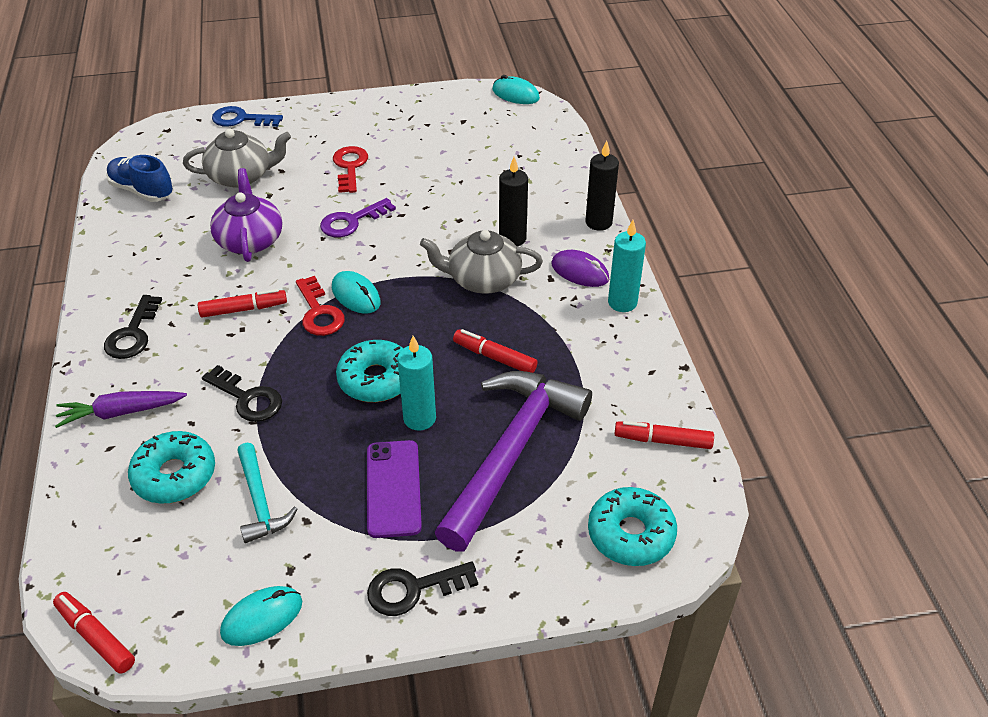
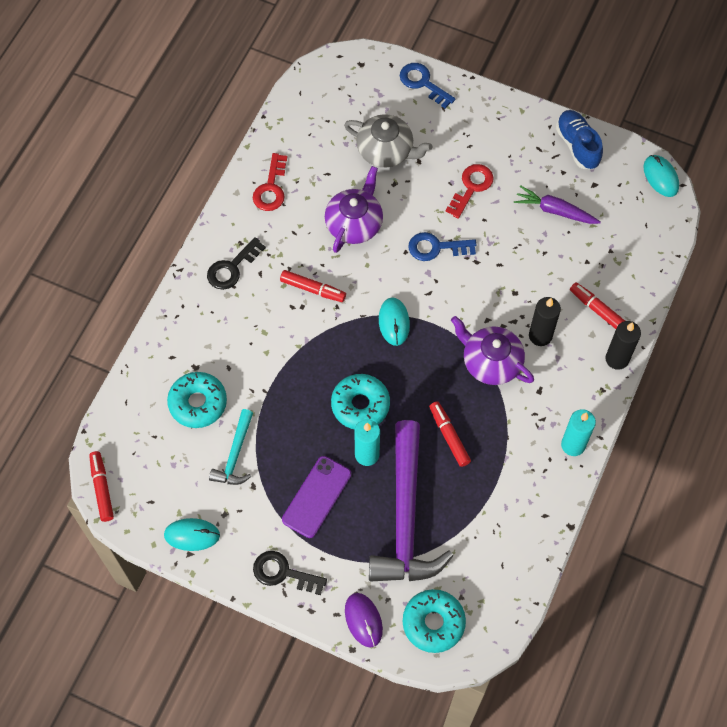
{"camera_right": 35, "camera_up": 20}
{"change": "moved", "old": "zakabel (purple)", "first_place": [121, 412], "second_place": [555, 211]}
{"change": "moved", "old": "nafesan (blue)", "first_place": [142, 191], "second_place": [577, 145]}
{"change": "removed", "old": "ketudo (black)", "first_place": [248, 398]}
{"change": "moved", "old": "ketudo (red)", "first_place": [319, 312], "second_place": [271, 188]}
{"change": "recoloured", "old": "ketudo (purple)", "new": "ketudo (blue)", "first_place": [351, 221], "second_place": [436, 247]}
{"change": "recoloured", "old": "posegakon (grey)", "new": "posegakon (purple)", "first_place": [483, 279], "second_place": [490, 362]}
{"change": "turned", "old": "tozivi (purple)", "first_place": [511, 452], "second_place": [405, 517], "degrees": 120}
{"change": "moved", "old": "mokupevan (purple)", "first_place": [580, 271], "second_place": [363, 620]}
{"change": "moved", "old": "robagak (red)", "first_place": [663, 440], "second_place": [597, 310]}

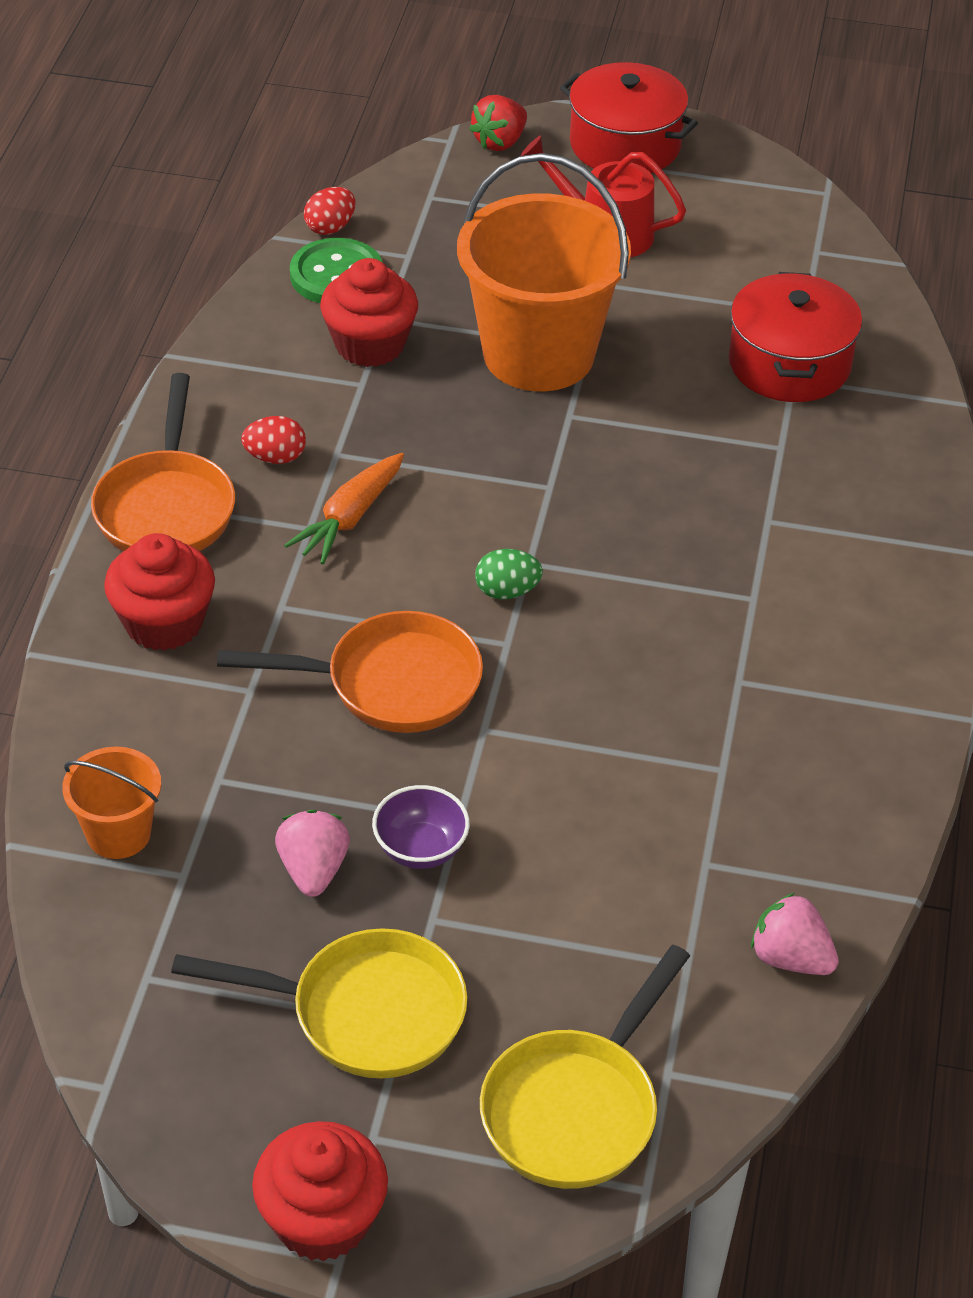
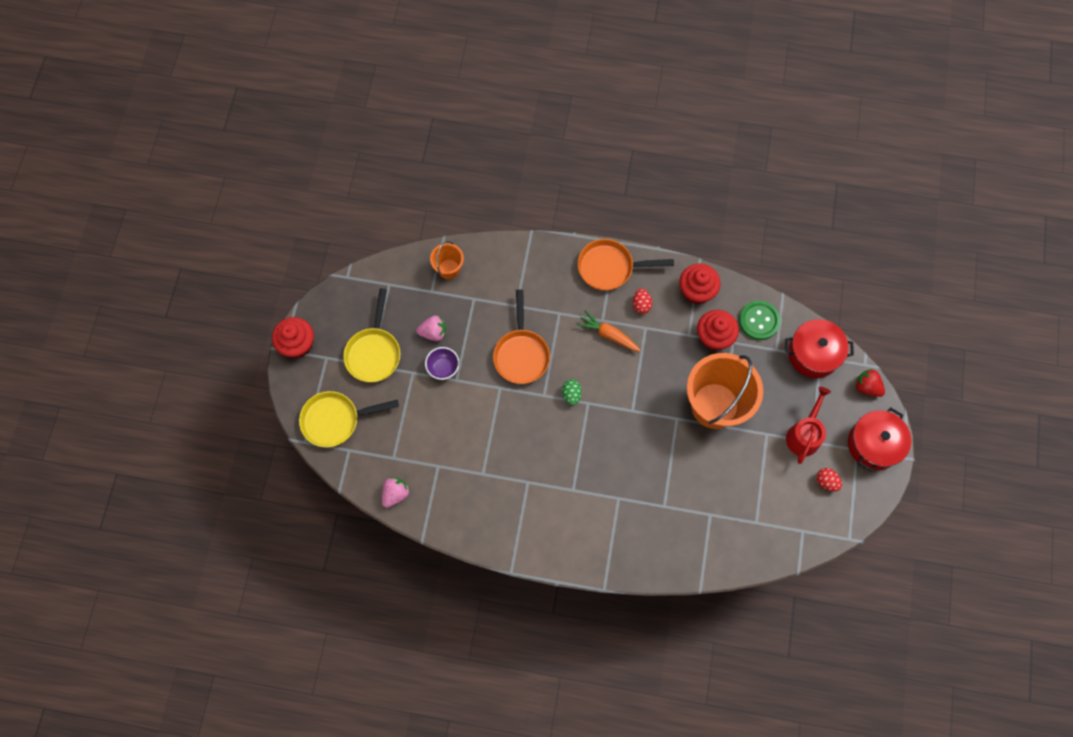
{"camera_right": 90, "camera_up": 25}
{"change": "moved", "old": "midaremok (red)", "first_place": [164, 623], "second_place": [696, 291]}
{"change": "moved", "old": "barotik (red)", "first_place": [330, 228], "second_place": [826, 482]}
{"change": "turned", "old": "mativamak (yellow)", "first_place": [576, 1108], "second_place": [335, 420], "degrees": -45}
{"change": "moved", "old": "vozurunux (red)", "first_place": [789, 364], "second_place": [813, 354]}

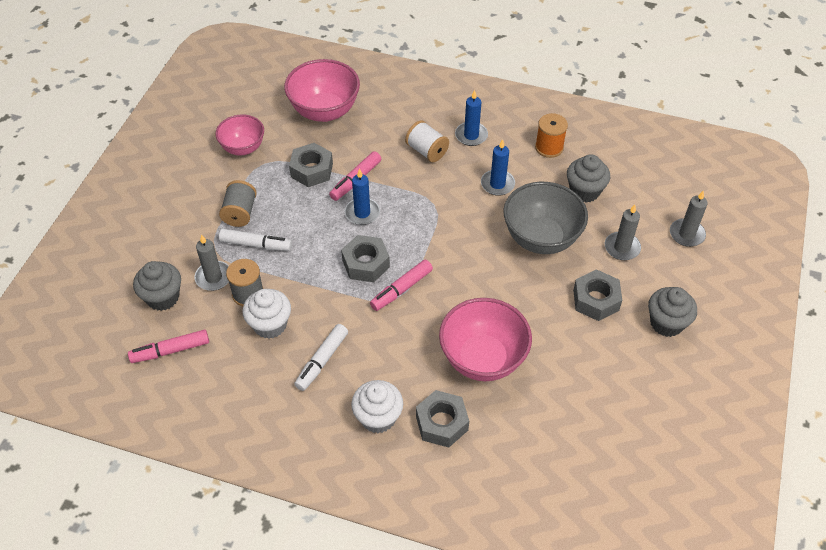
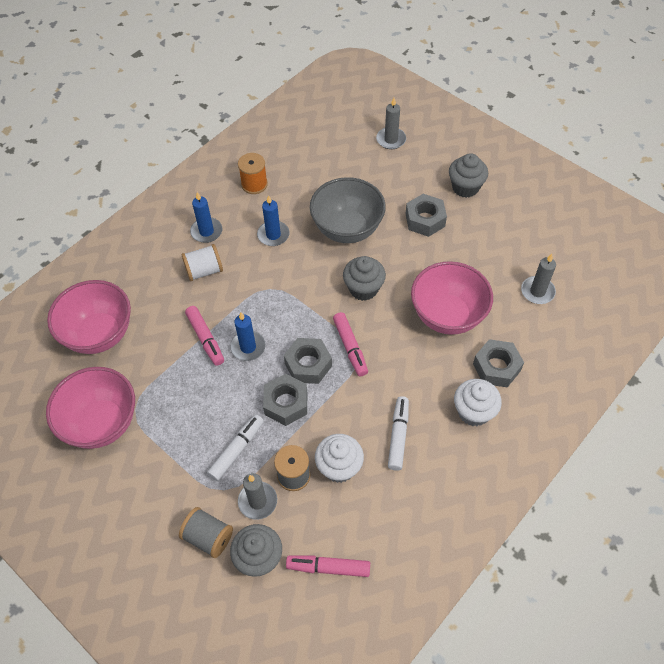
{"camera_right": -65, "camera_up": 5}
{"change": "turned", "old": "robagak (pink)", "first_place": [170, 350], "second_place": [328, 568], "degrees": 90}
{"change": "resized", "old": "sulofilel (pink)", "first_place": [243, 148], "second_place": [102, 423], "factor": 1.59}
{"change": "moved", "old": "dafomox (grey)", "first_place": [240, 213], "second_place": [208, 537]}
{"change": "moved", "old": "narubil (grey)", "first_place": [311, 170], "second_place": [286, 403]}
{"change": "turned", "old": "robagak (white)", "first_place": [322, 361], "second_place": [398, 436], "degrees": -135}
{"change": "moved", "old": "midaremok (grey)", "first_place": [584, 191], "second_place": [363, 289]}
{"change": "moved", "old": "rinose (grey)", "first_place": [622, 248], "second_place": [537, 291]}

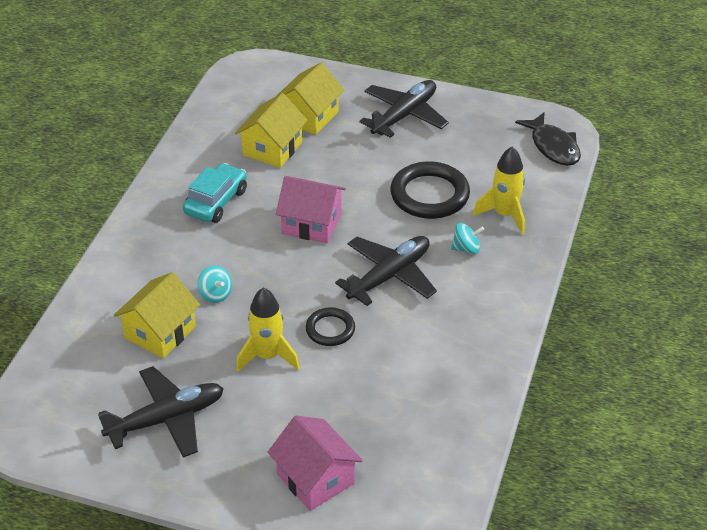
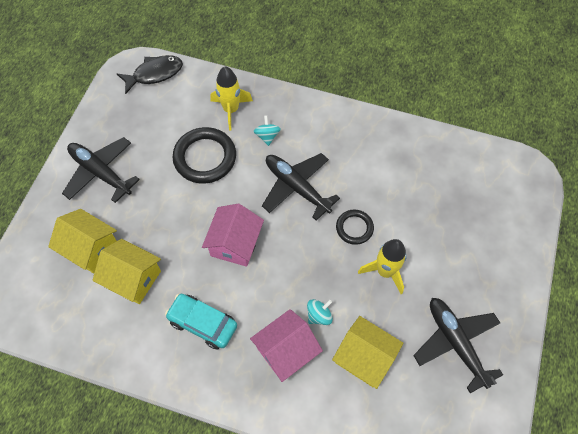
{"camera_right": -90, "camera_up": 20}
{"change": "moved", "old": "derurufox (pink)", "first_place": [315, 478], "second_place": [286, 351]}

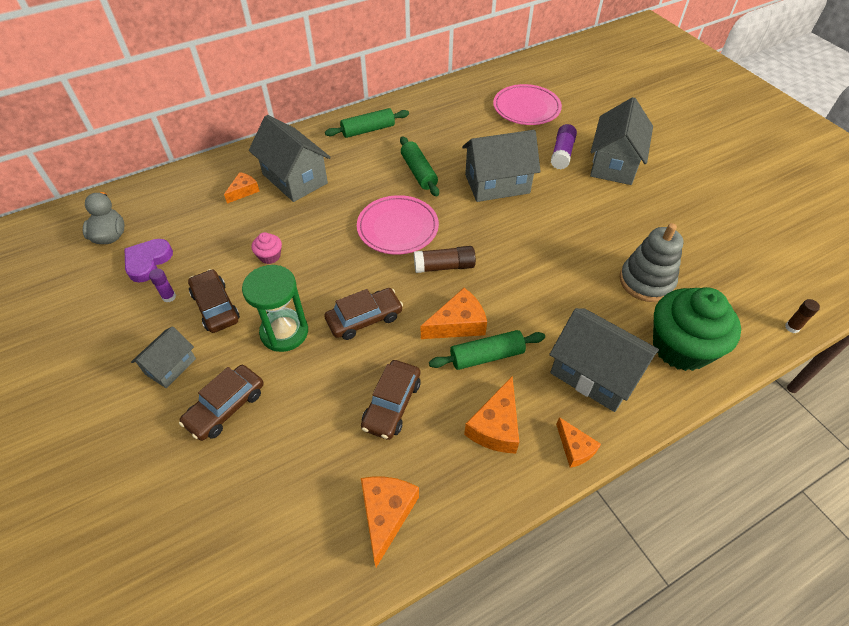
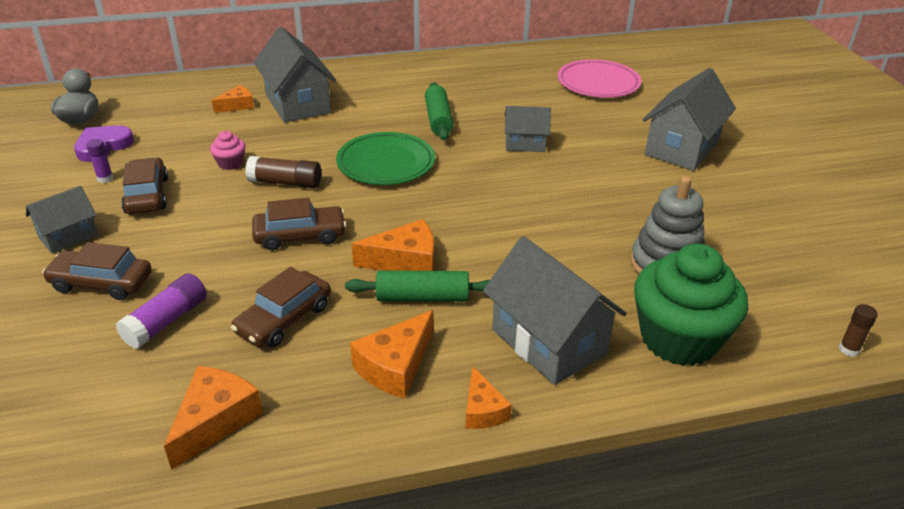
{"camera_right": 15, "camera_up": -15}
{"change": "turned", "old": "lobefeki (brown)", "first_place": [226, 407], "second_place": [101, 283], "degrees": 45}
{"change": "removed", "old": "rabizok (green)", "first_place": [284, 332]}
{"change": "removed", "old": "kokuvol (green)", "first_place": [368, 130]}
{"change": "recoloured", "old": "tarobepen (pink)", "new": "tarobepen (green)", "first_place": [397, 228], "second_place": [386, 163]}
{"change": "moved", "old": "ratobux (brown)", "first_place": [444, 266], "second_place": [285, 183]}
{"change": "resized", "old": "derurufox (grey)", "first_place": [497, 184], "second_place": [525, 144], "factor": 0.57}
{"change": "moved", "old": "ratobux (purple)", "first_place": [562, 153], "second_place": [167, 321]}

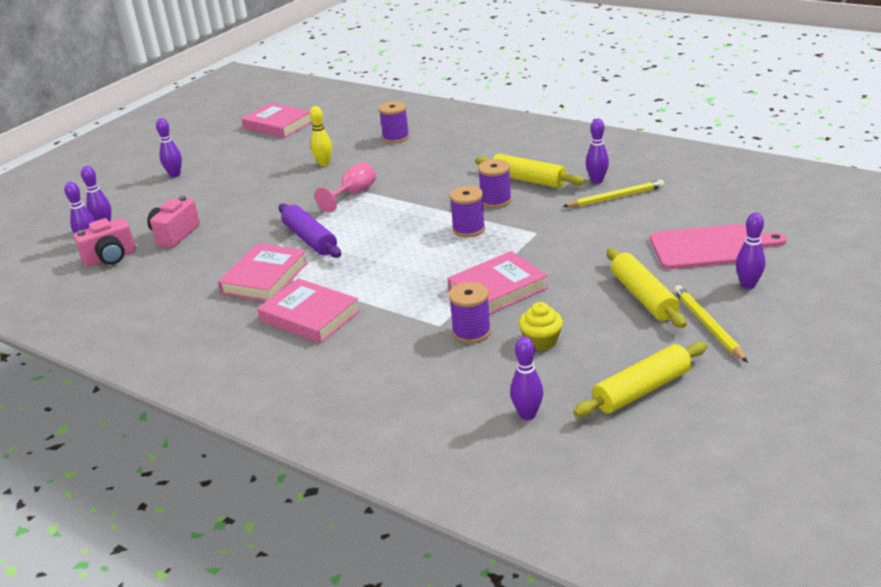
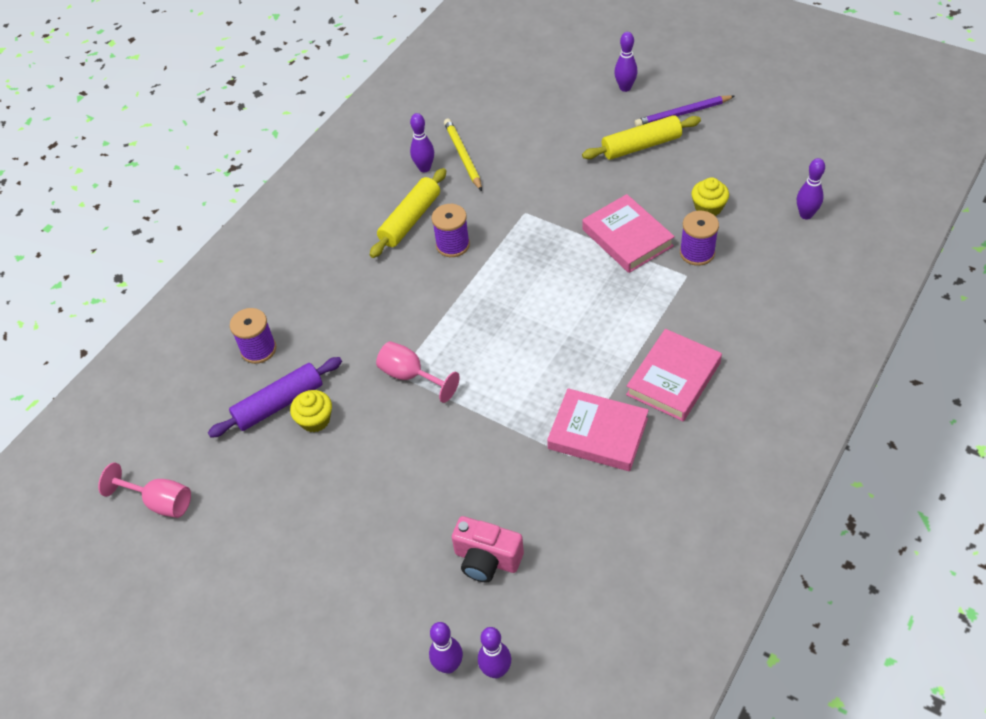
{"camera_right": -90, "camera_up": 20}
{"change": "removed", "old": "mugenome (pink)", "first_place": [110, 258]}
{"change": "removed", "old": "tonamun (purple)", "first_place": [175, 175]}
{"change": "replaced", "old": "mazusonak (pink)", "new": "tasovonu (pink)", "first_place": [278, 125], "second_place": [160, 502]}
{"change": "moved", "old": "kokuvol (purple)", "first_place": [310, 239], "second_place": [279, 403]}
{"change": "replaced", "old": "tonamun (yellow)", "new": "midaremok (yellow)", "first_place": [324, 164], "second_place": [315, 420]}
{"change": "removed", "old": "dafomox (purple)", "first_place": [468, 229]}
{"change": "removed", "old": "kokuvol (yellow)", "first_place": [642, 390]}
{"change": "removed", "old": "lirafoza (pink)", "first_place": [710, 247]}
{"change": "recoloured", "old": "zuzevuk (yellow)", "new": "zuzevuk (purple)", "first_place": [707, 325], "second_place": [682, 113]}

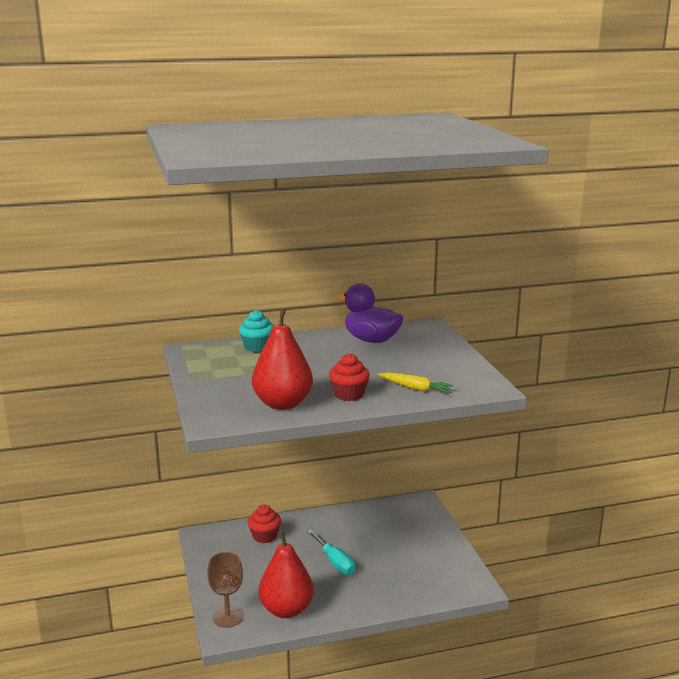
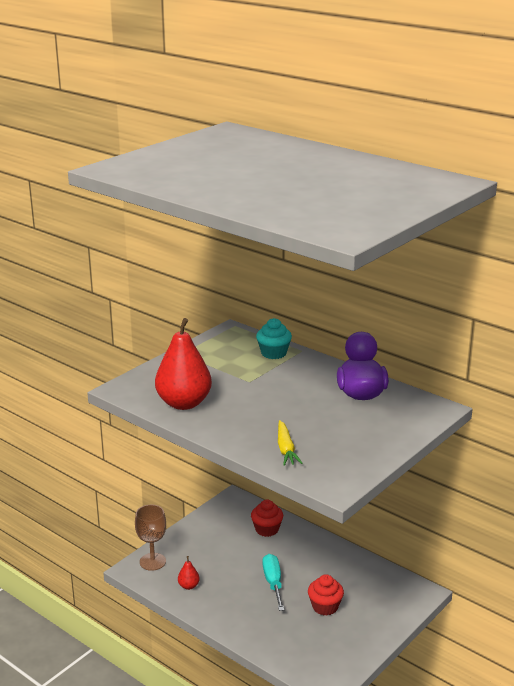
{"camera_right": 55, "camera_up": 5}
{"change": "resized", "old": "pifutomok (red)", "first_place": [286, 609], "second_place": [188, 586], "factor": 0.43}
{"change": "turned", "old": "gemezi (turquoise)", "first_place": [335, 562], "second_place": [273, 583], "degrees": 150}
{"change": "moved", "old": "midaremok (red)", "first_place": [349, 394], "second_place": [325, 607]}

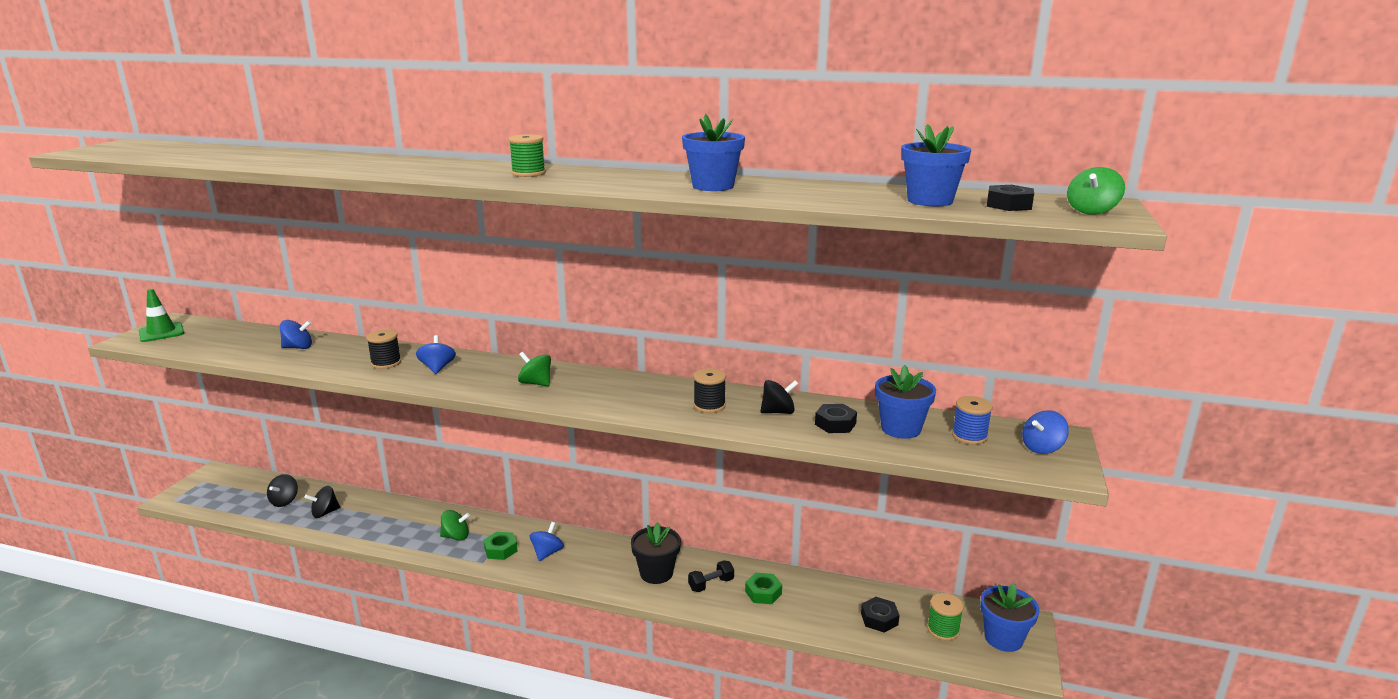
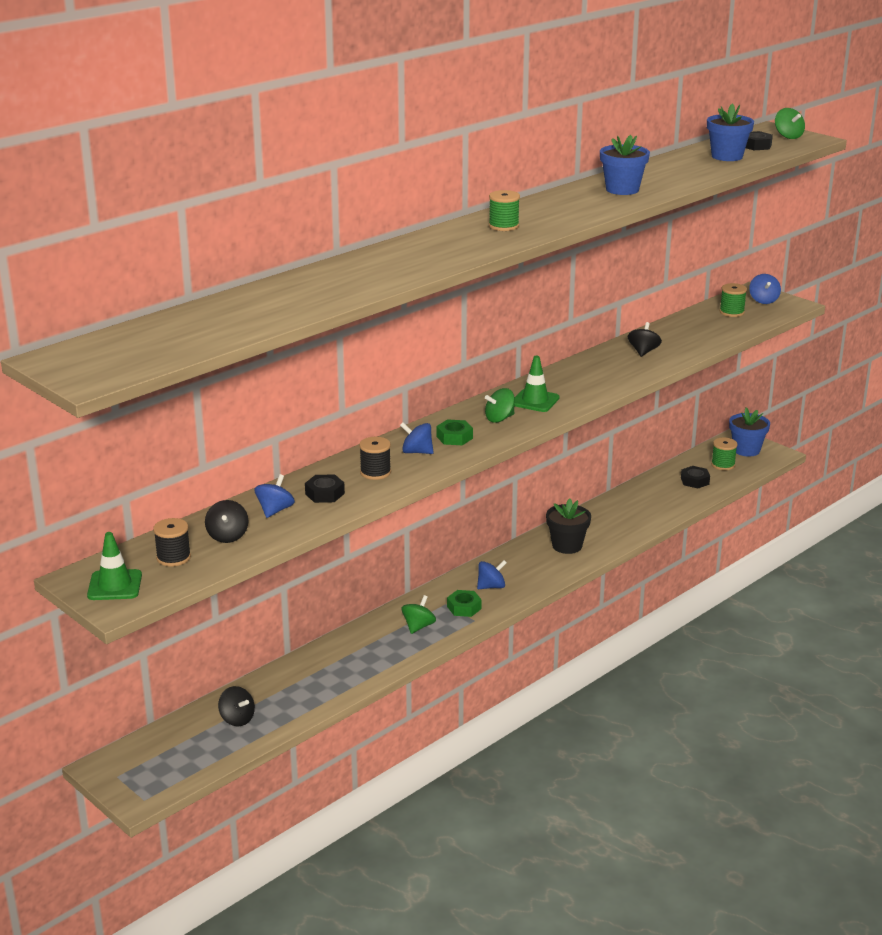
{"camera_right": -60, "camera_up": 5}
{"change": "moved", "old": "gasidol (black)", "first_place": [325, 513], "second_place": [227, 536]}
{"change": "turned", "old": "gasidol (blue)", "first_place": [547, 553], "second_place": [491, 586], "degrees": 105}
{"change": "removed", "old": "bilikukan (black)", "first_place": [711, 584]}
{"change": "moved", "old": "dafomox (black)", "first_place": [709, 405], "second_place": [173, 557]}
{"change": "moved", "old": "narubil (green)", "first_place": [763, 593], "second_place": [454, 437]}
{"change": "moved", "old": "narubil (black)", "first_place": [835, 424], "second_place": [325, 494]}
{"change": "removed", "old": "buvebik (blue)", "first_place": [901, 429]}
{"change": "recoloured", "old": "dafomox (blue)", "new": "dafomox (green)", "first_place": [969, 436], "second_place": [731, 312]}
{"change": "added", "new": "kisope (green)", "second_place": [535, 401]}

